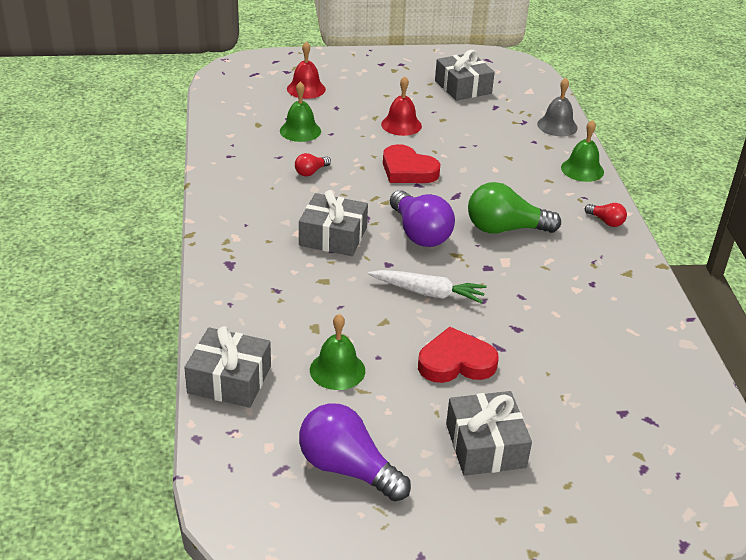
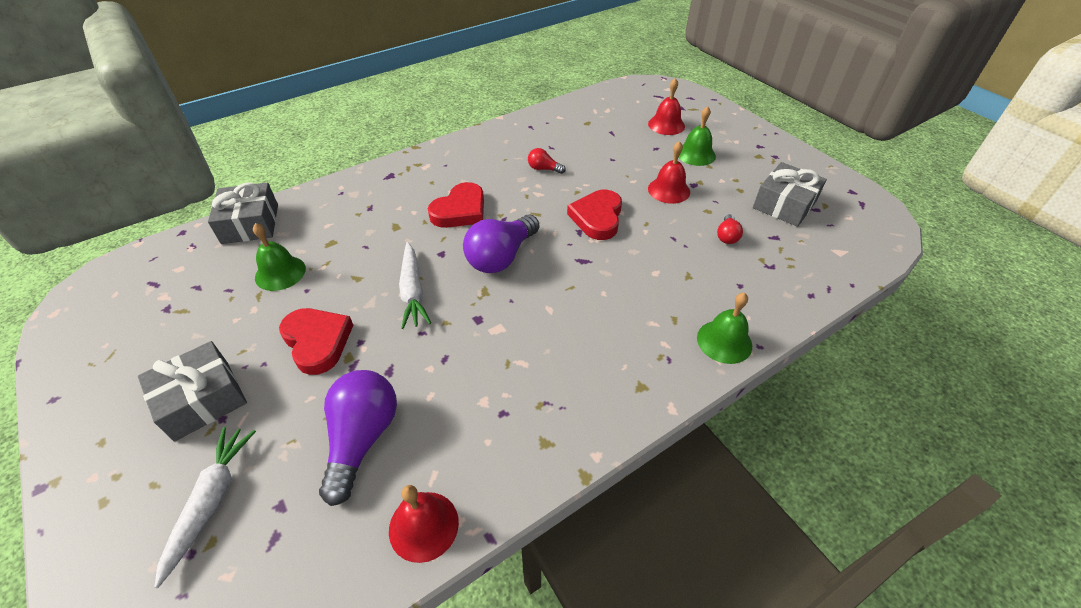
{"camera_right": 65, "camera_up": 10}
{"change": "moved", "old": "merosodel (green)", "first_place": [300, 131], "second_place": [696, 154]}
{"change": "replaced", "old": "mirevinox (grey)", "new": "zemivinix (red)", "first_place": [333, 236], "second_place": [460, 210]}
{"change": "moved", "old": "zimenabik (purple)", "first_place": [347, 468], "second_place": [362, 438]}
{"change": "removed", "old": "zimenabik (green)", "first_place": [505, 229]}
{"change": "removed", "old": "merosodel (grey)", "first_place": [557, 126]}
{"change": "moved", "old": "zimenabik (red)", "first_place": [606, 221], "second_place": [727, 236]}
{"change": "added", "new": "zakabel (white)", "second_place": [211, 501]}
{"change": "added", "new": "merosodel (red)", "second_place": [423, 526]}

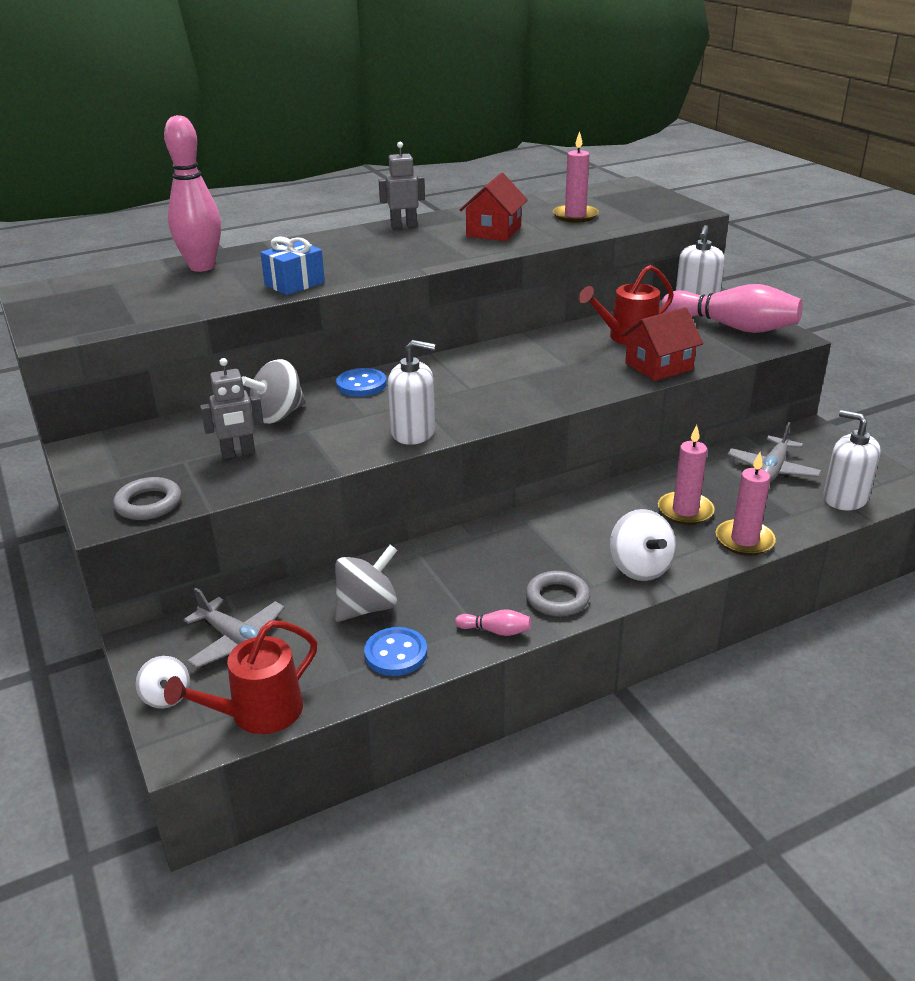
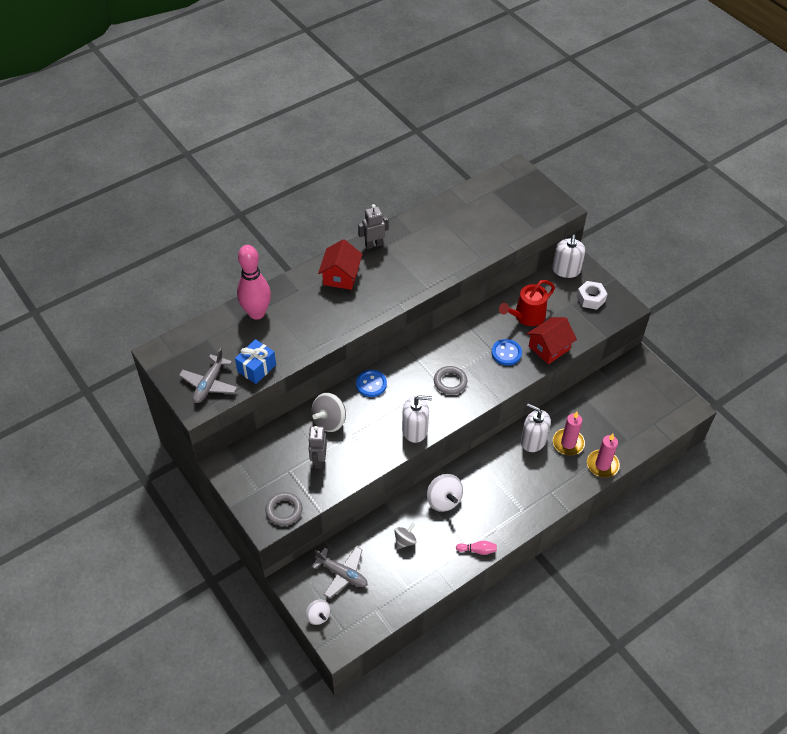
{"camera_right": -10, "camera_up": 20}
{"change": "removed", "old": "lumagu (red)", "first_place": [258, 713]}
{"change": "turned", "old": "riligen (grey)", "first_place": [238, 453], "second_place": [318, 460], "degrees": 120}
{"change": "moved", "old": "mirevinox (blue)", "first_place": [294, 284], "second_place": [256, 368]}
{"change": "resized", "old": "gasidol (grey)", "first_place": [367, 607], "second_place": [405, 541], "factor": 0.63}
{"change": "moved", "old": "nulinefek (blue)", "first_place": [396, 653], "second_place": [506, 353]}
{"change": "moved", "old": "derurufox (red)", "first_place": [493, 232], "second_place": [341, 276]}
{"change": "moved", "old": "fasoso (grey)", "first_place": [557, 598], "second_place": [450, 382]}
{"change": "removed", "old": "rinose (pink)", "first_place": [575, 216]}
{"change": "moved", "old": "gasidol (white)", "first_place": [640, 568], "second_place": [443, 500]}
{"change": "replaced", "old": "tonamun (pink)", "new": "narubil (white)", "first_place": [732, 327], "second_place": [591, 298]}
{"change": "moved", "old": "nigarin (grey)", "first_place": [772, 469], "second_place": [209, 384]}
{"change": "moved", "old": "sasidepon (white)", "first_place": [845, 498], "second_place": [533, 441]}

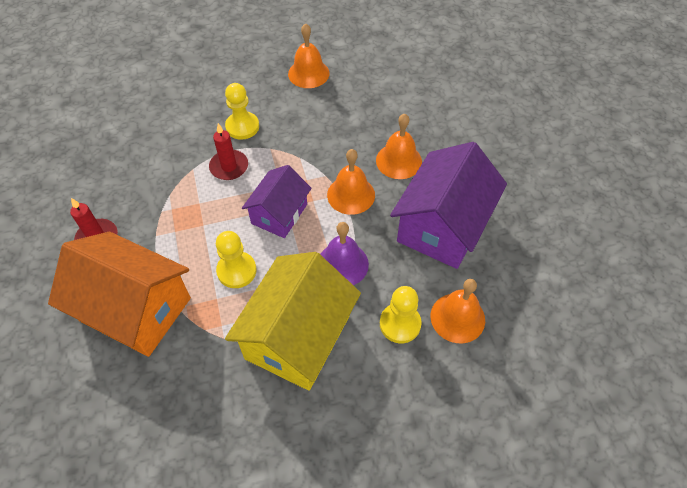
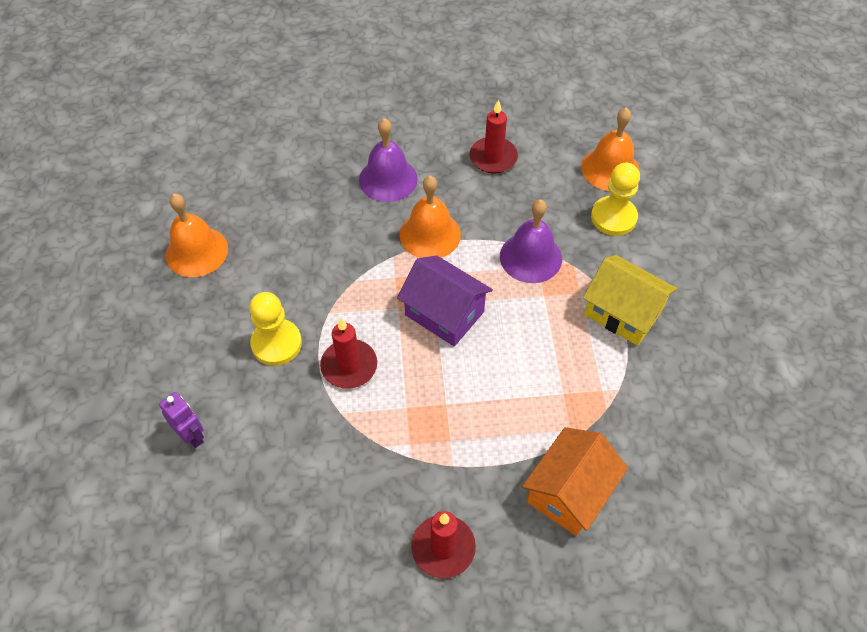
{"camera_right": -80, "camera_up": 0}
{"change": "resized", "old": "derurufox (orange)", "first_place": [135, 309], "second_place": [569, 492], "factor": 0.6}
{"change": "removed", "old": "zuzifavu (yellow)", "first_place": [236, 271]}
{"change": "resized", "old": "derurufox (yellow)", "first_place": [298, 337], "second_place": [623, 312], "factor": 0.6}
{"change": "recoloured", "old": "merosodel (orange)", "new": "merosodel (purple)", "first_place": [399, 161], "second_place": [388, 179]}
{"change": "replaced", "old": "derurufox (purple)", "new": "rinose (red)", "first_place": [442, 226], "second_place": [493, 157]}
{"change": "added", "new": "riligen (purple)", "second_place": [192, 436]}

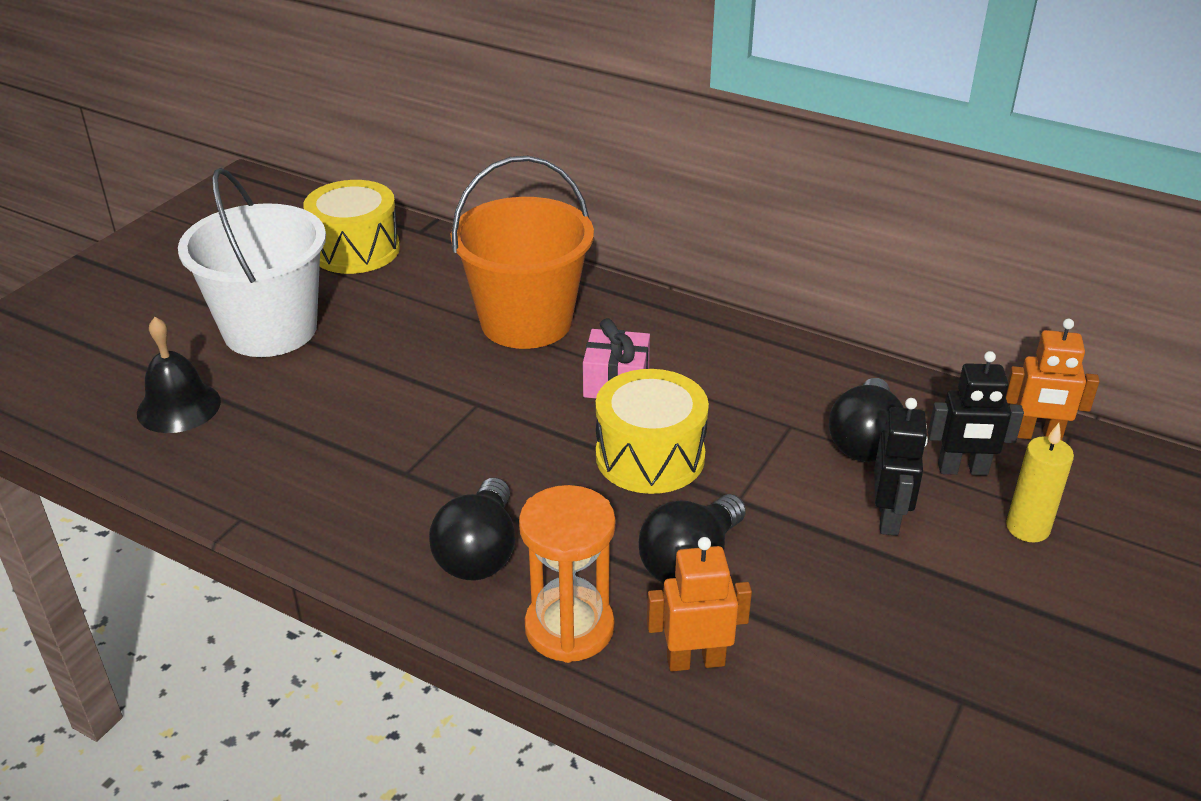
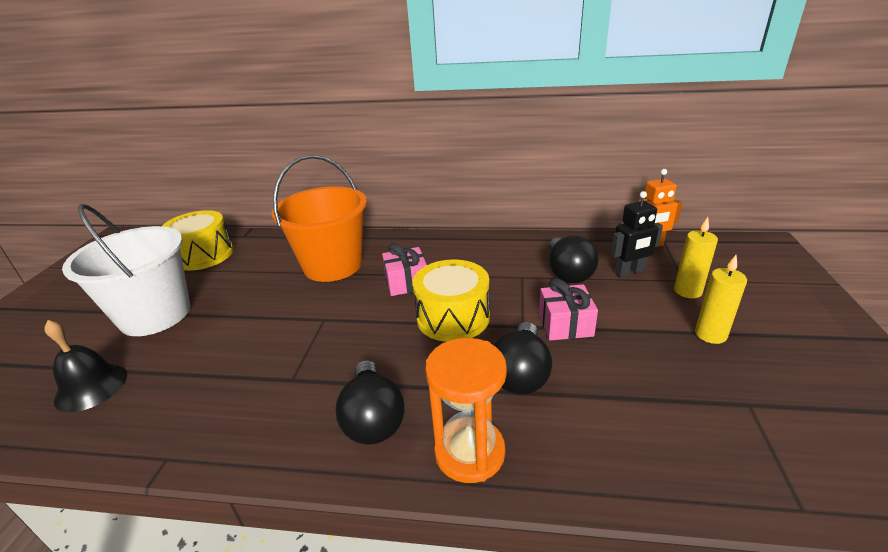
{"camera_right": -20, "camera_up": -5}
{"change": "removed", "old": "riligen (orange)", "first_place": [695, 661]}
{"change": "removed", "old": "riligen (black)", "first_place": [889, 518]}
{"change": "added", "new": "mirevinox (pink)", "second_place": [565, 324]}
{"change": "added", "new": "rinose (yellow)", "second_place": [710, 334]}

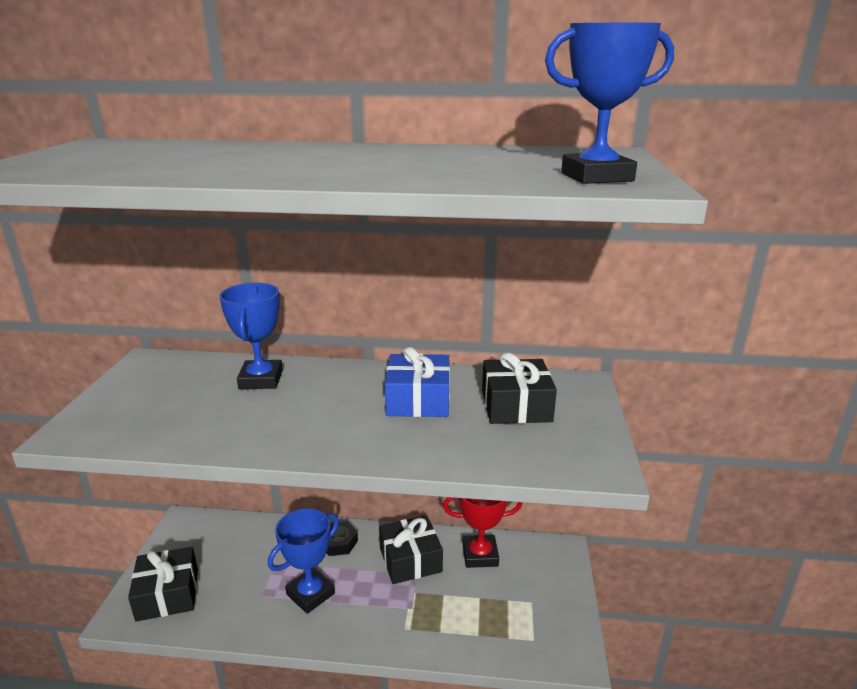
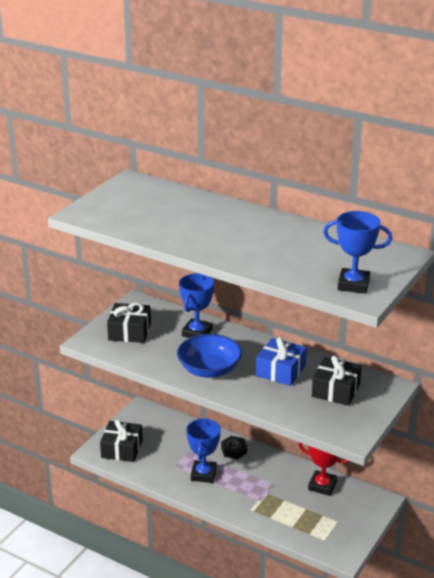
{"camera_right": 25, "camera_up": 5}
{"change": "turned", "old": "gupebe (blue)", "first_place": [310, 594], "second_place": [203, 474], "degrees": -60}
{"change": "moved", "old": "mirevinox (black)", "first_place": [410, 559], "second_place": [129, 331]}
{"change": "added", "new": "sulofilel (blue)", "second_place": [209, 369]}

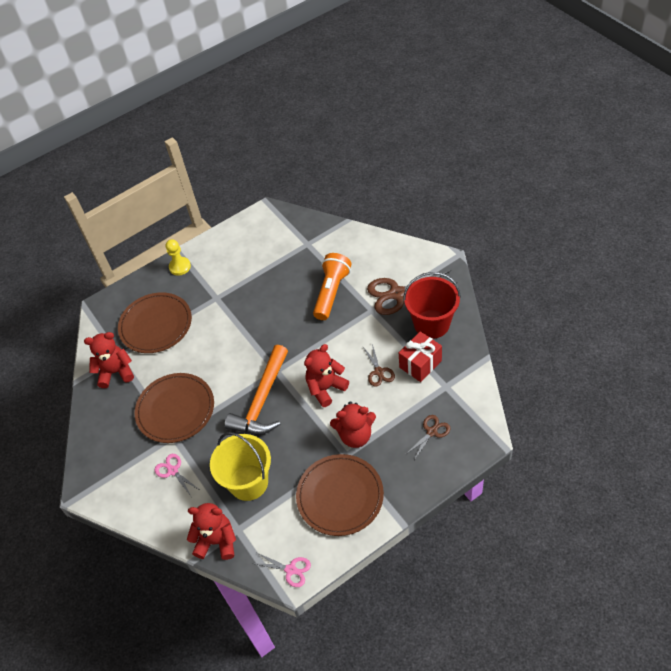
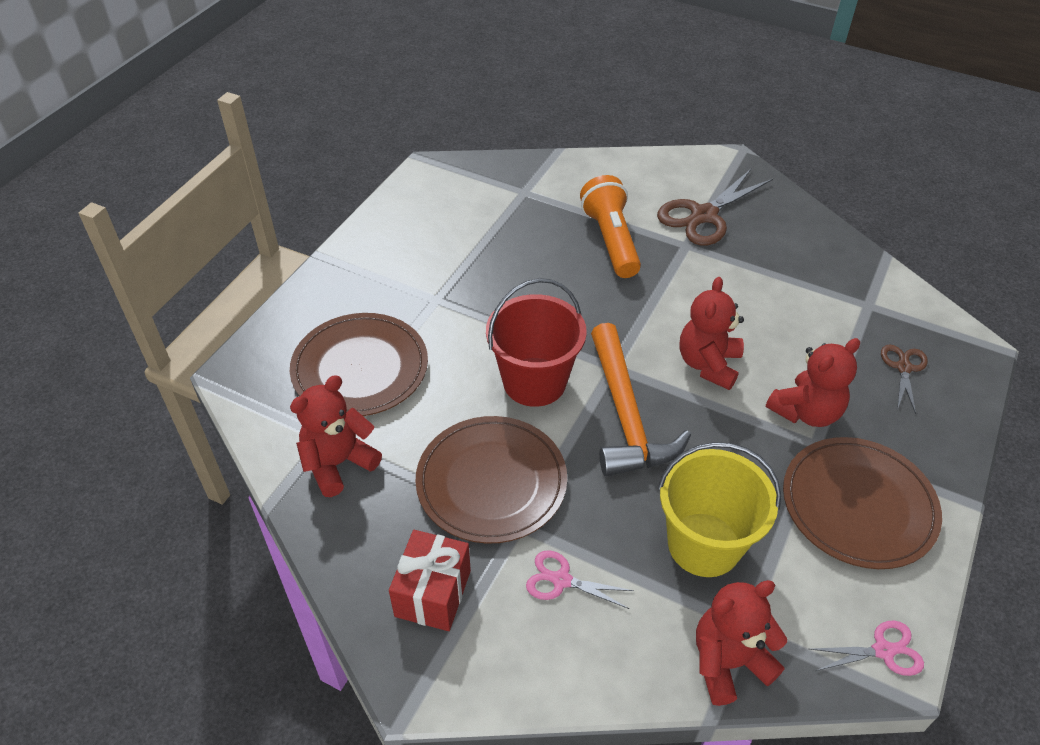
{"camera_right": -35, "camera_up": -5}
{"change": "removed", "old": "zuzifavu (yellow)", "first_place": [180, 267]}
{"change": "removed", "old": "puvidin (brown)", "first_place": [379, 372]}
{"change": "moved", "old": "mirevinox (red)", "first_place": [420, 364], "second_place": [433, 593]}
{"change": "moved", "old": "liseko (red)", "first_place": [431, 324], "second_place": [534, 382]}

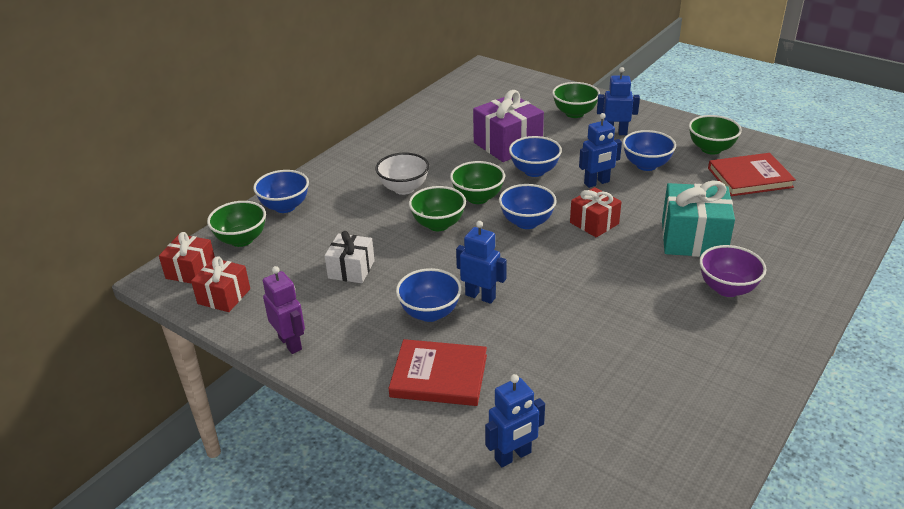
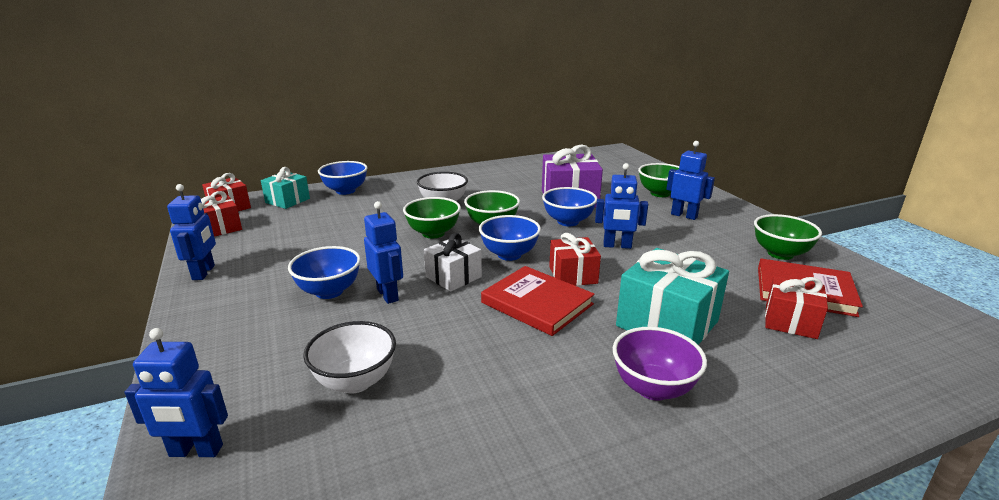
{"camera_right": 30, "camera_up": -10}
{"change": "replaced", "old": "sulofilel (green)", "new": "mirevinox (turquoise)", "first_place": [241, 240], "second_place": [287, 200]}
{"change": "recoloured", "old": "riligen (purple)", "new": "riligen (blue)", "first_place": [290, 343], "second_place": [204, 272]}
{"change": "moved", "old": "mirevinox (white)", "first_place": [351, 269], "second_place": [453, 277]}
{"change": "moved", "old": "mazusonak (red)", "first_place": [439, 376], "second_place": [537, 303]}
{"change": "removed", "old": "sulofilel (blue)", "first_place": [646, 165]}
{"change": "added", "new": "sulofilel (white)", "second_place": [355, 381]}
{"change": "added", "new": "mirevinox (red)", "second_place": [790, 321]}

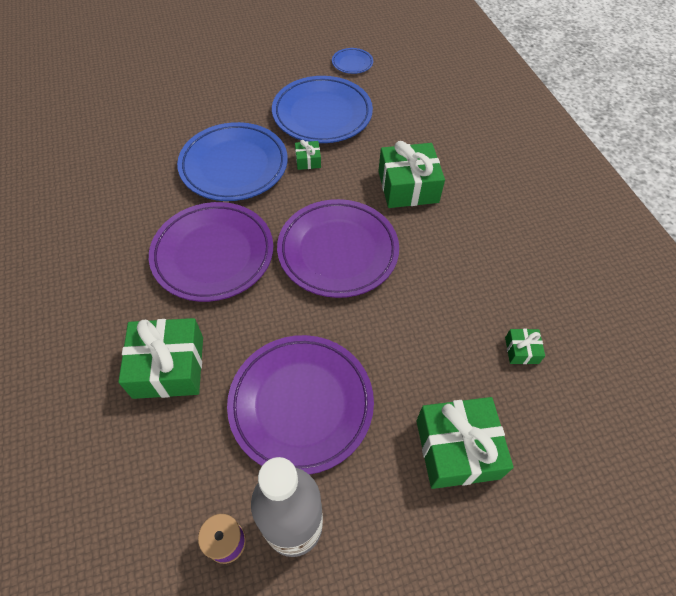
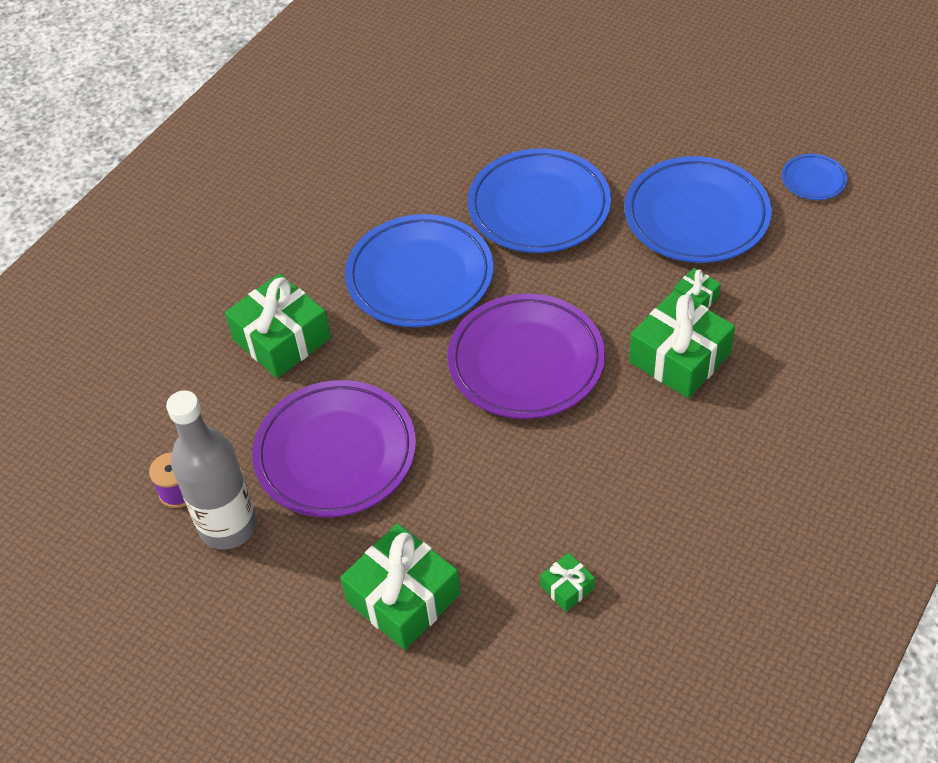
{"camera_right": 55, "camera_up": -5}
{"change": "recoloured", "old": "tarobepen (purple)", "new": "tarobepen (blue)", "first_place": [213, 255], "second_place": [420, 277]}
{"change": "moved", "old": "mirevinox (green)", "first_place": [308, 160], "second_place": [695, 298]}

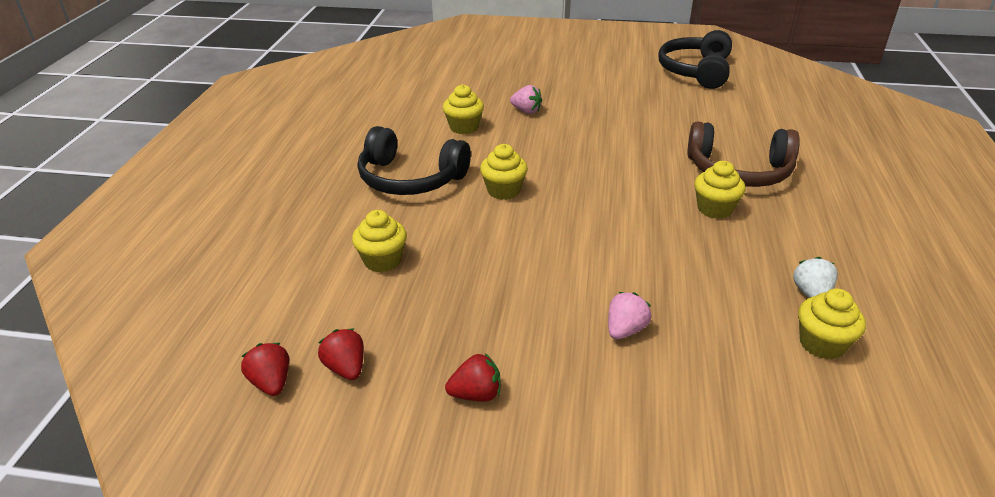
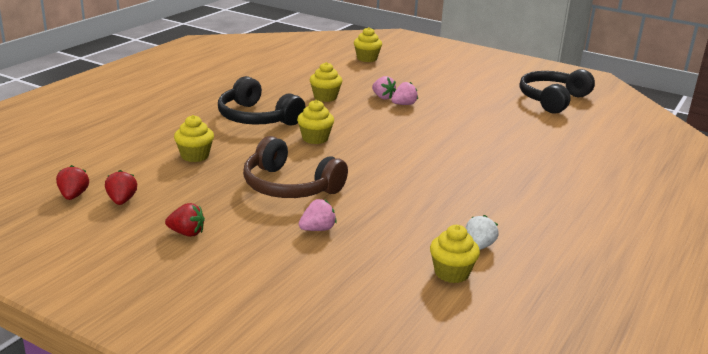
{"camera_right": 20, "camera_up": -10}
{"change": "moved", "old": "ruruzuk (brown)", "first_place": [739, 171], "second_place": [289, 186]}
{"change": "moved", "old": "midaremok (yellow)", "first_place": [714, 209], "second_place": [367, 58]}
{"change": "added", "new": "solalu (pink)", "second_place": [404, 104]}

